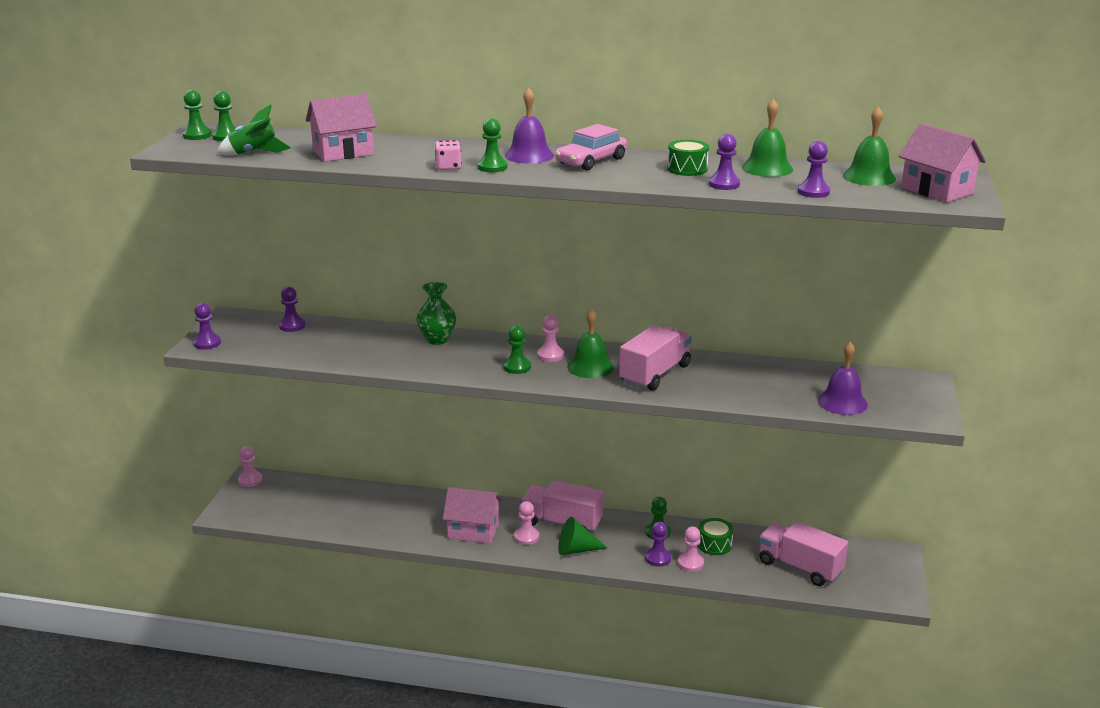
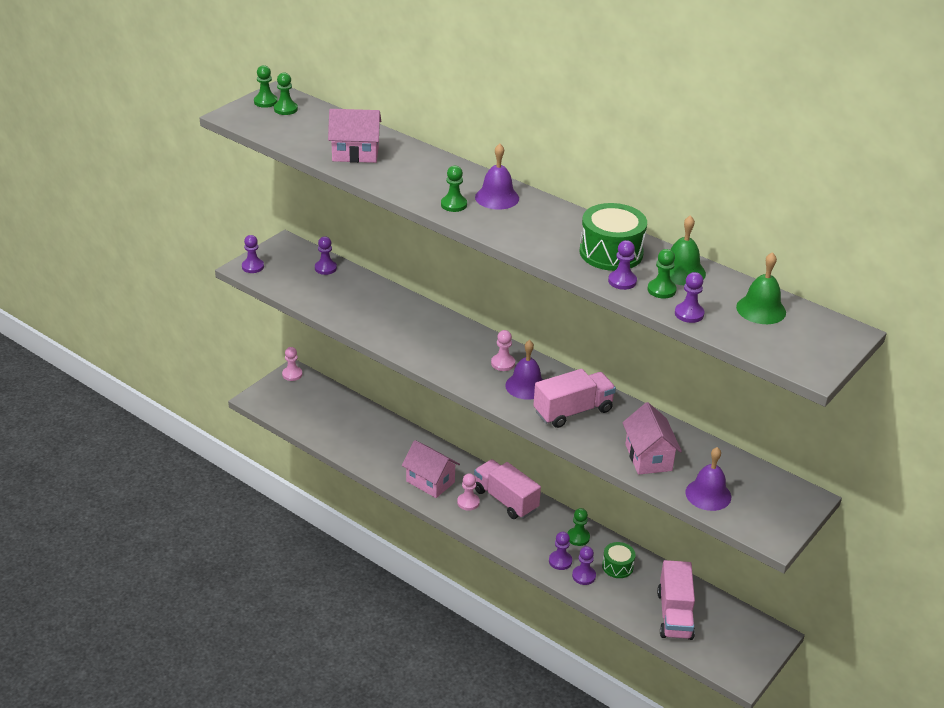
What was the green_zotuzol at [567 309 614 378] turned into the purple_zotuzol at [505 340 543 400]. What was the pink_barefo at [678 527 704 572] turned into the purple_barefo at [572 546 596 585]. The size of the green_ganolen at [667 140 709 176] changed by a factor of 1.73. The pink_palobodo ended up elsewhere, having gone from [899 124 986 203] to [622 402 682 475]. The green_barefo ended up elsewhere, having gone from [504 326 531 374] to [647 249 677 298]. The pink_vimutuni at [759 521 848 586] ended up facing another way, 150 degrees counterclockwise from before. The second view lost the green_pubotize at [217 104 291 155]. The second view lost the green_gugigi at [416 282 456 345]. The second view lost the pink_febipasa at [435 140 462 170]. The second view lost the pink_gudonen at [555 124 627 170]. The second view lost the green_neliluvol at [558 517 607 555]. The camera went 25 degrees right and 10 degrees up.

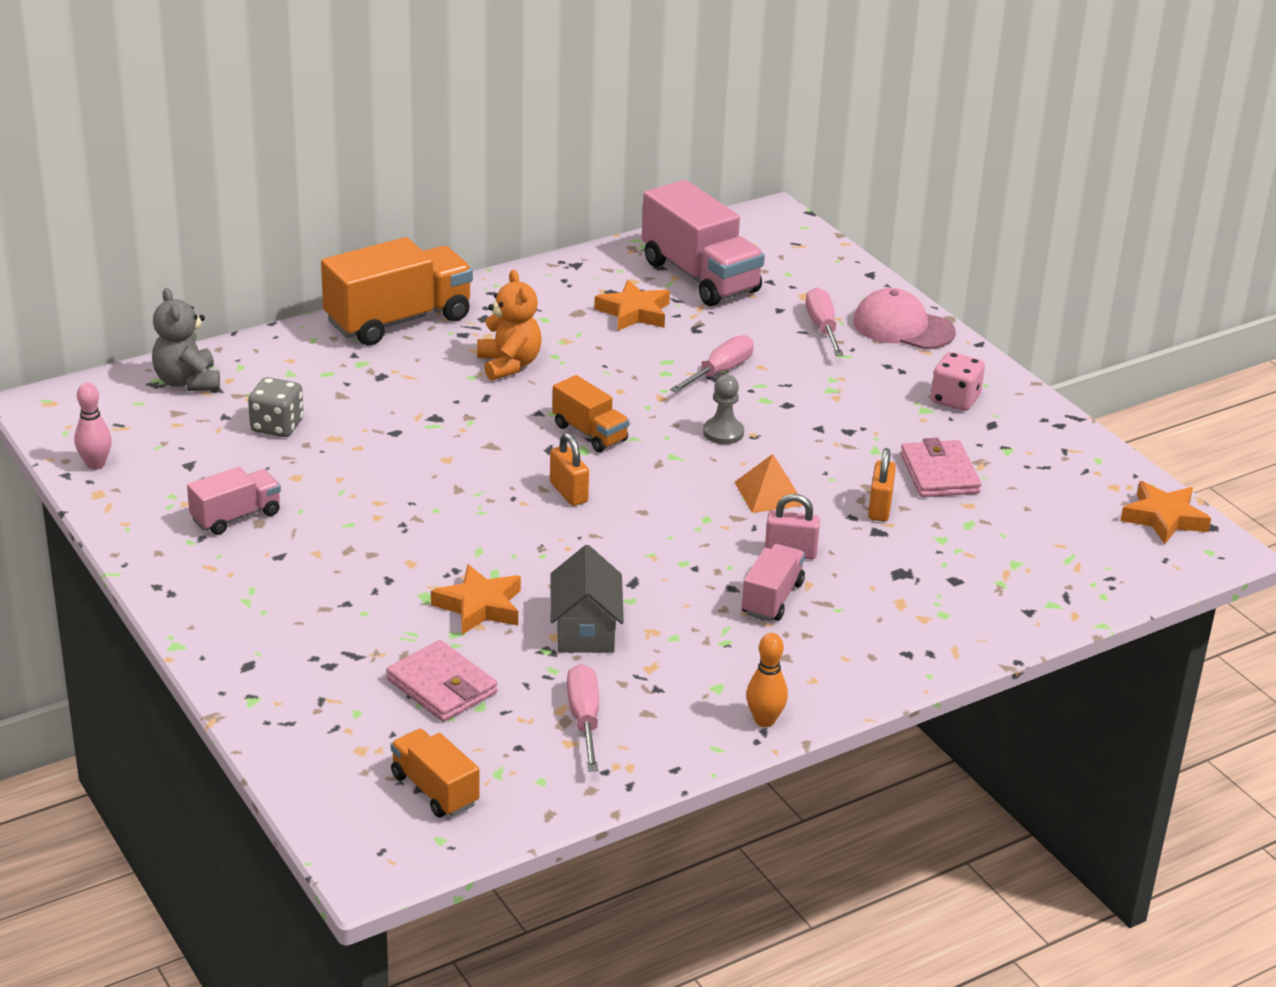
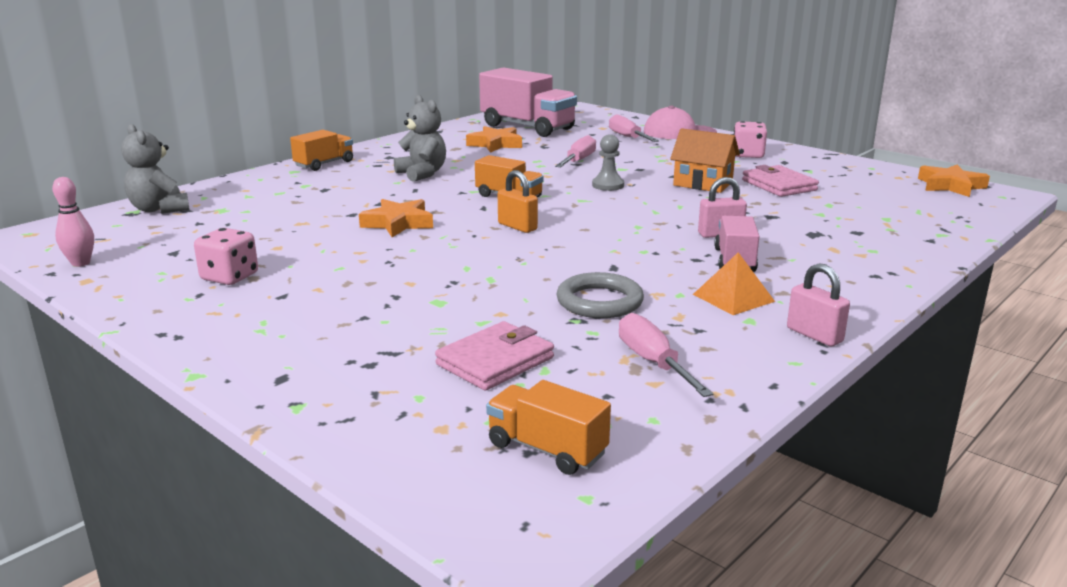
Where the pink_vimutuni stood at [187 467 281 535], the pink_febipasa came to stand at [194 228 258 285]. The size of the orange_vimutuni at [321 237 473 346] changed by a factor of 0.54. The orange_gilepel ended up elsewhere, having gone from [431 564 521 635] to [359 199 433 237]. What was the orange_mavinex at [477 270 542 380] turned into the grey_mavinex at [394 95 446 182]. The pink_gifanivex at [386 640 497 722] ended up facing another way, 75 degrees counterclockwise from before. Where the grey_palobodo stood at [550 545 624 653], the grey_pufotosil came to stand at [557 272 644 318]. The second view gained the orange_palobodo at [670 128 740 193]. The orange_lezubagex ended up elsewhere, having gone from [735 454 804 513] to [693 252 775 315]. Where the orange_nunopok stood at [746 633 788 727], the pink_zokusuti came to stand at [787 263 850 346]. The second view lost the grey_febipasa at [248 377 304 437]. The second view lost the orange_zokusuti at [868 448 896 521]. The camera went 15 degrees left and 10 degrees down.

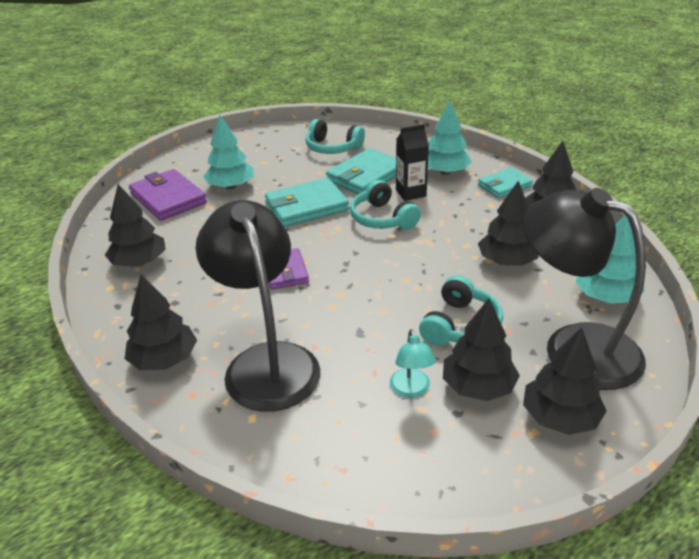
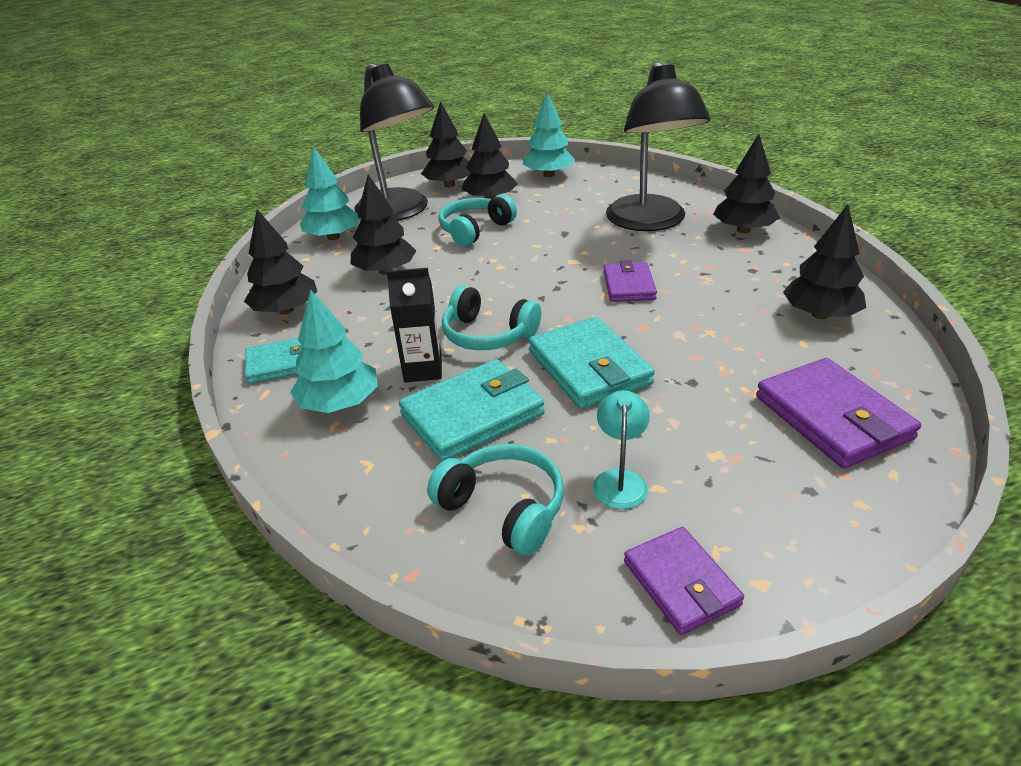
The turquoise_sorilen at [350 180 421 229] ended up facing another way, 135 degrees clockwise from before. The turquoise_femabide ended up elsewhere, having gone from [203 115 254 189] to [523 92 576 177]. The turquoise_gifanivex at [265 178 349 227] ended up facing another way, 75 degrees clockwise from before. The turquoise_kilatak ended up elsewhere, having gone from [390 329 436 398] to [593 390 650 509]. The second view gained the purple_gifanivex at [624 527 744 635]. The camera went 165 degrees left and 0 degrees up.

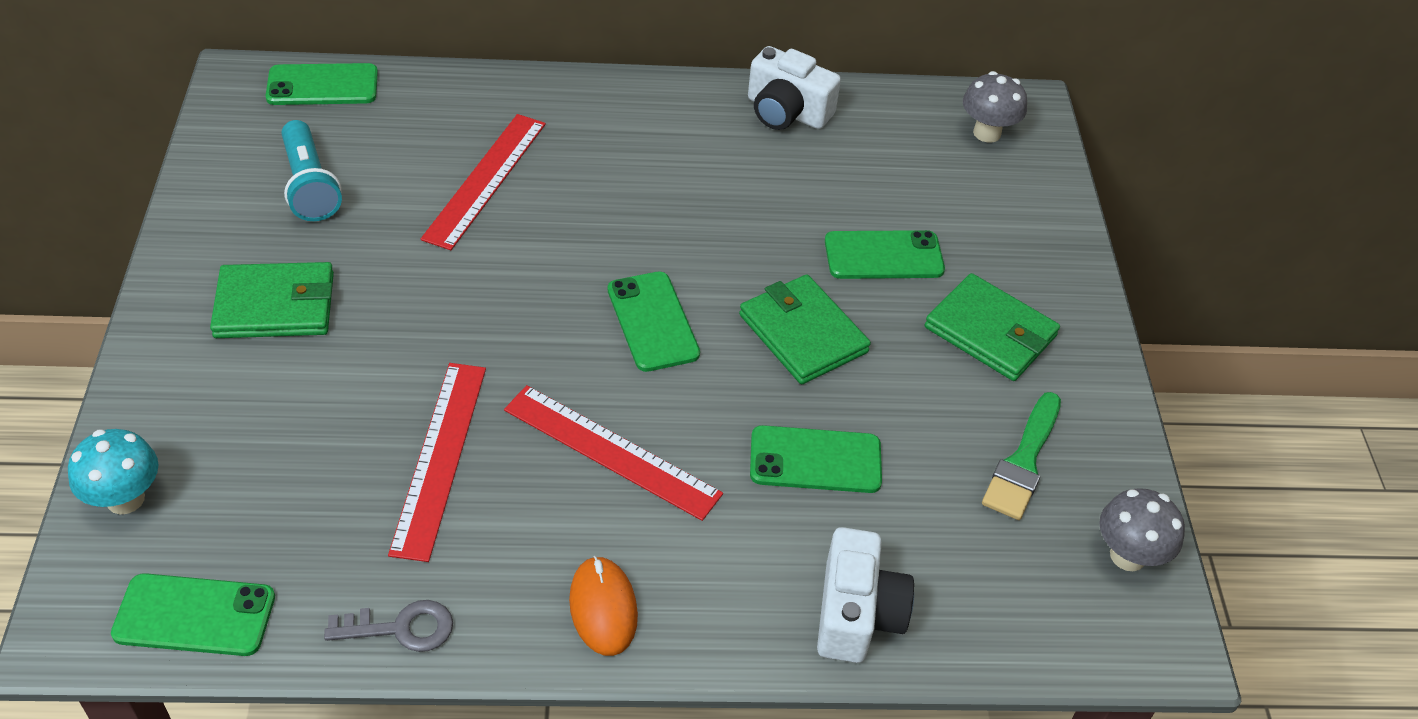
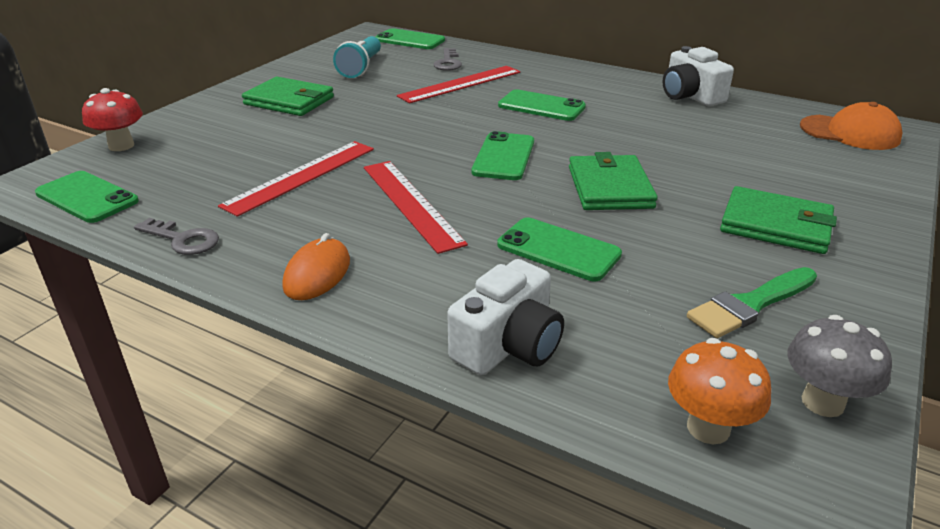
What was the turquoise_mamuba at [68 429 158 514] turned into the red_mamuba at [82 88 143 151]. The second view gained the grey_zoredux at [433 48 462 71]. The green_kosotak ended up elsewhere, having gone from [825 230 945 279] to [498 89 586 121]. The second view gained the orange_mamuba at [668 338 771 444]. The green_gifanivex at [925 273 1060 381] ended up facing another way, 45 degrees counterclockwise from before. Where the grey_mamuba stood at [963 71 1027 143], the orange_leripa came to stand at [800 102 902 150]. The camera went 35 degrees right and 15 degrees down.

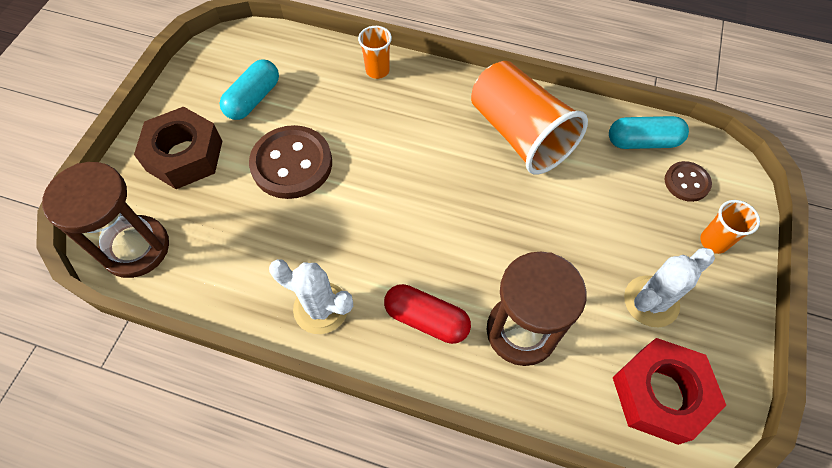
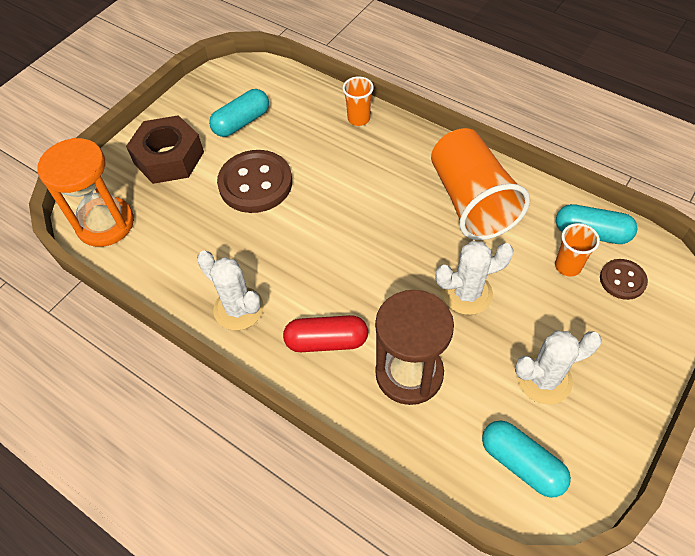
What was the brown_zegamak at [42 162 169 278] turned into the orange_zegamak at [37 138 134 247]. The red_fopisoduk at [384 284 471 344] ended up facing another way, 45 degrees counterclockwise from before. The second view gained the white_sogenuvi at [435 241 514 315]. Where the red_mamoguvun stood at [613 338 726 445], the turquoise_fopisoduk came to stand at [482 421 571 498]. The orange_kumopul ended up elsewhere, having gone from [700 200 760 254] to [555 223 600 276]. The camera went 20 degrees right and 5 degrees down.

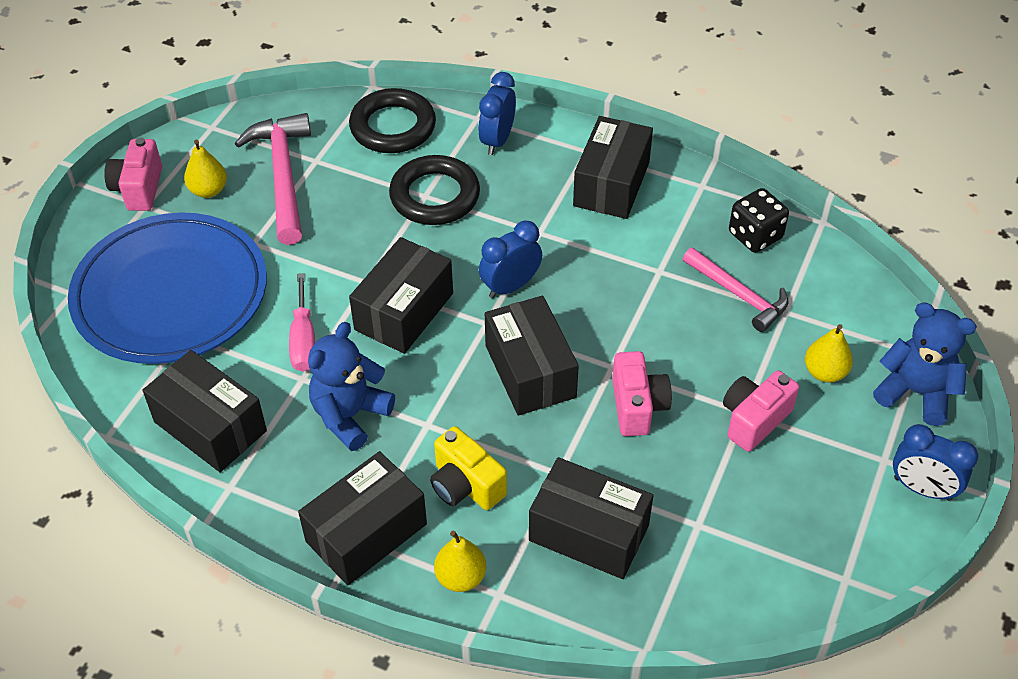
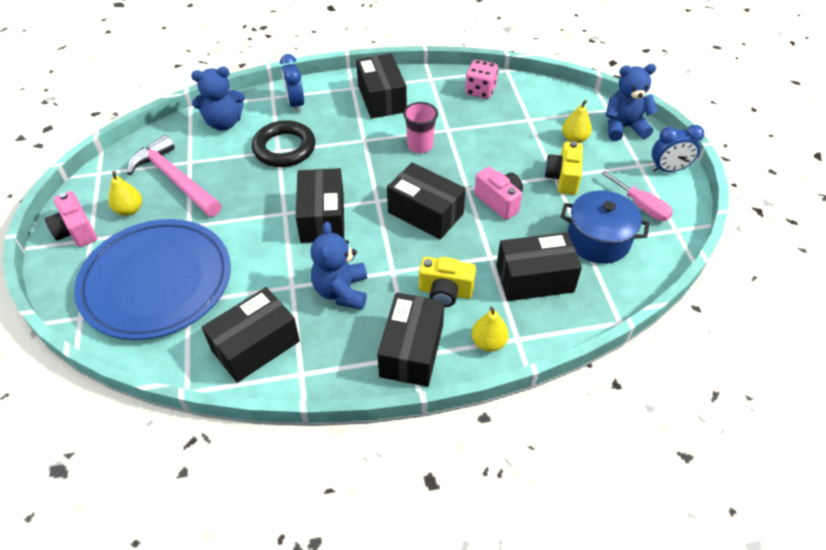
Where the black_pufotosil stood at [349 88 436 153], the blue_mavinex came to stand at [191 67 245 131]. The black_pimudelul at [142 350 267 472] ended up facing another way, 45 degrees counterclockwise from before. The second view gained the pink_kumopul at [403 102 438 153]. What was the black_febipasa at [729 188 789 253] turned into the pink_febipasa at [465 60 498 99]. What was the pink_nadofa at [723 370 799 452] turned into the yellow_nadofa at [545 141 583 195]. The second view gained the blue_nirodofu at [561 190 650 264]. The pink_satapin ended up elsewhere, having gone from [289 273 315 372] to [601 171 673 221]. The second view lost the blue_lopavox at [479 221 542 298]. The second view lost the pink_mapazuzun at [683 247 788 332]. The camera went 35 degrees left and 0 degrees up.

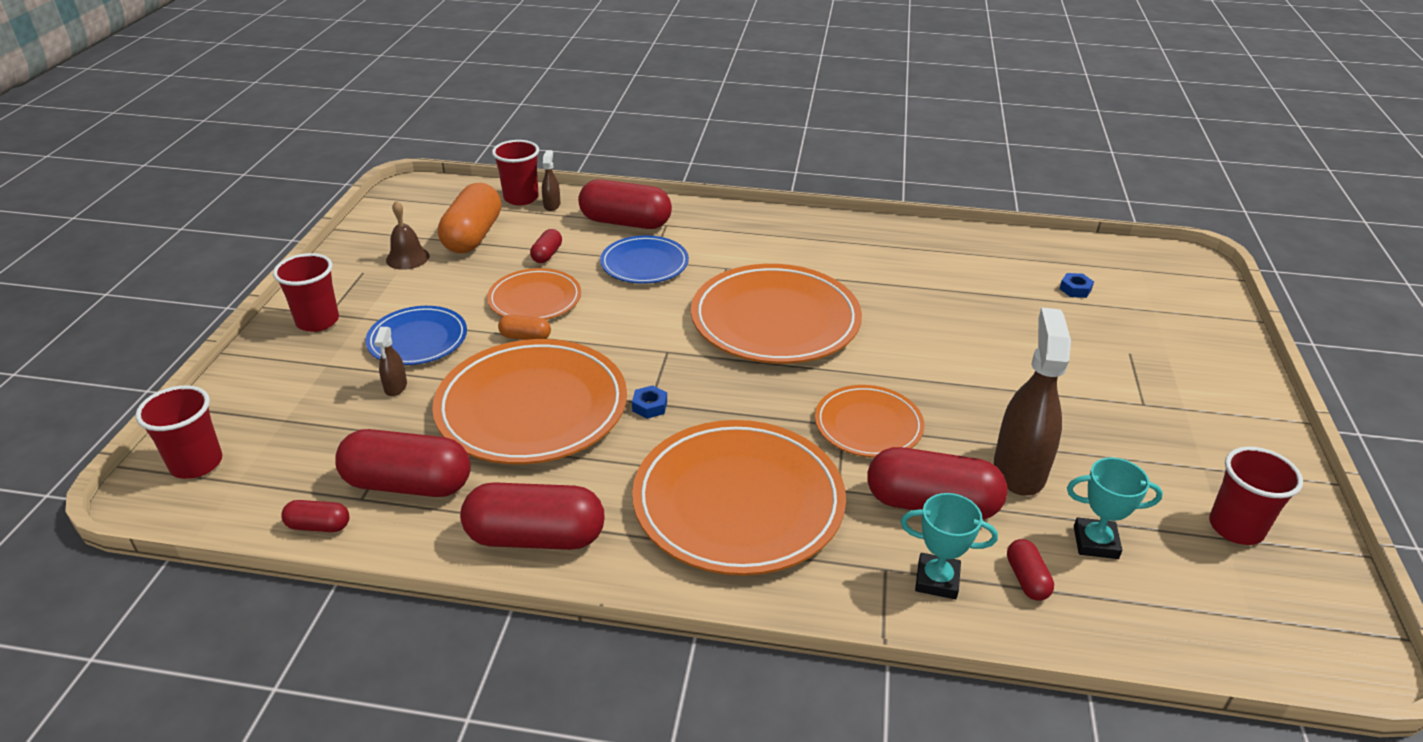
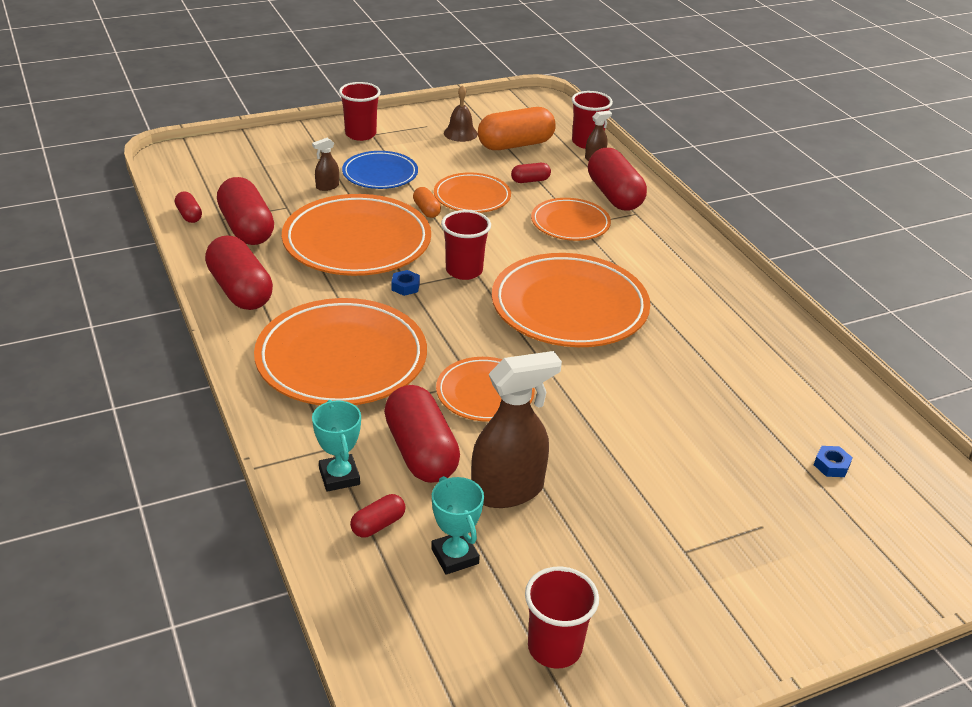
The red_kumopul ended up elsewhere, having gone from [135 385 222 479] to [441 210 491 280]. What was the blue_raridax at [600 235 689 284] turned into the orange_raridax at [531 198 611 241]. The camera went 55 degrees right and 0 degrees up.

